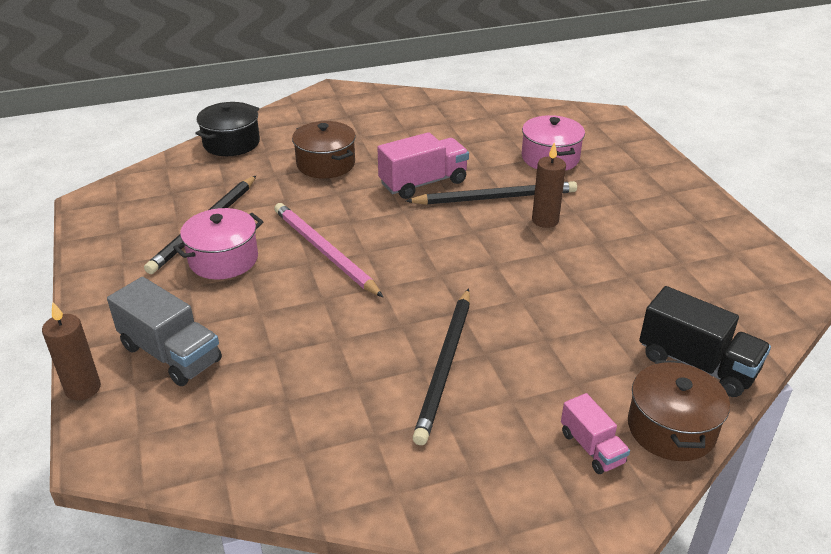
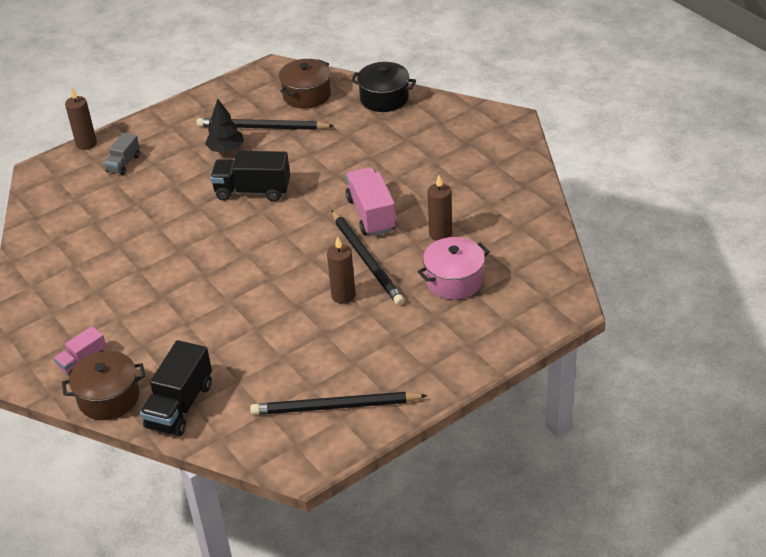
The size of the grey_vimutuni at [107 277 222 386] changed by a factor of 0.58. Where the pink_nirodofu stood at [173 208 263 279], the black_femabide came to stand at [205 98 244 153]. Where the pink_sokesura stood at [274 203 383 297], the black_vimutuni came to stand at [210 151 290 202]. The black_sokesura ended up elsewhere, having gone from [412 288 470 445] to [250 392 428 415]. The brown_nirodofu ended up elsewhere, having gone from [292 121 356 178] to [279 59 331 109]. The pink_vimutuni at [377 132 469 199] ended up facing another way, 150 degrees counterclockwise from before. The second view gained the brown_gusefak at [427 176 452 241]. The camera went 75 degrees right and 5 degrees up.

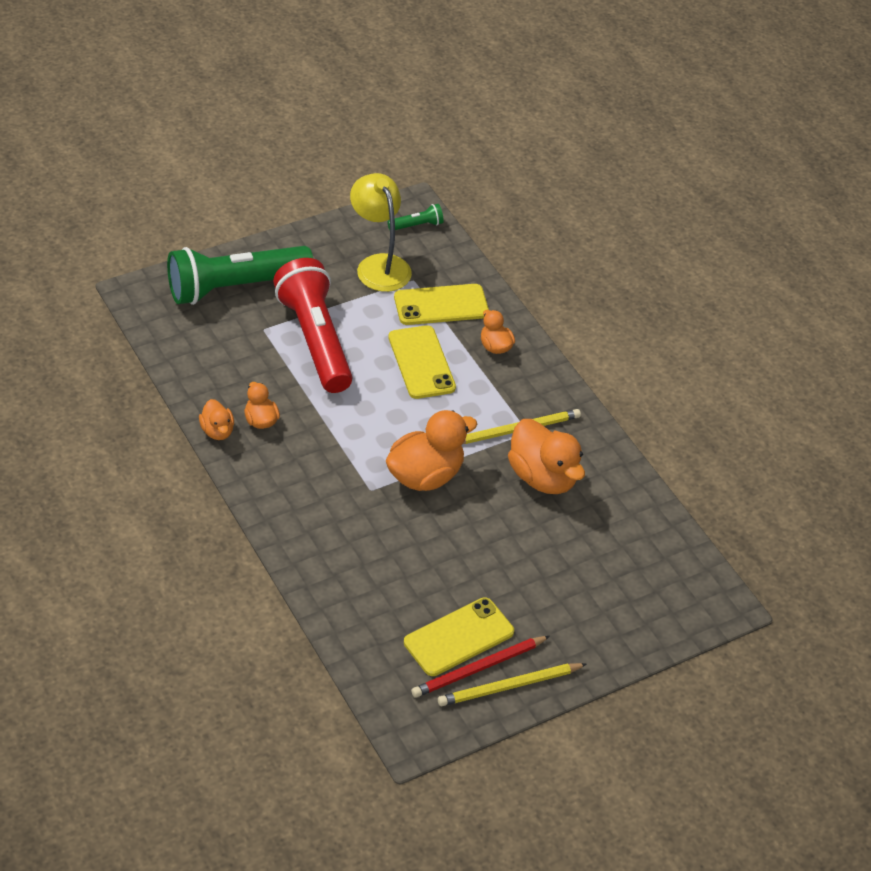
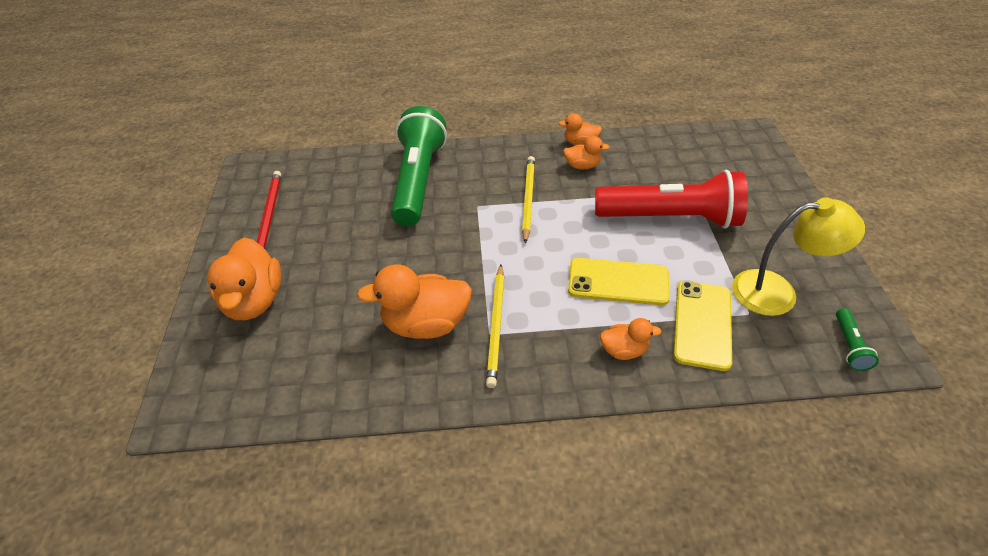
The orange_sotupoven ended up elsewhere, having gone from [386 410 477 491] to [208 238 281 320]. The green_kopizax ended up elsewhere, having gone from [167 246 313 305] to [391 106 447 226]. The yellow_sokesura ended up elsewhere, having gone from [438 663 587 706] to [522 156 535 244]. The second view lost the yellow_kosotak at [404 597 514 676]. The camera went 120 degrees right and 0 degrees up.

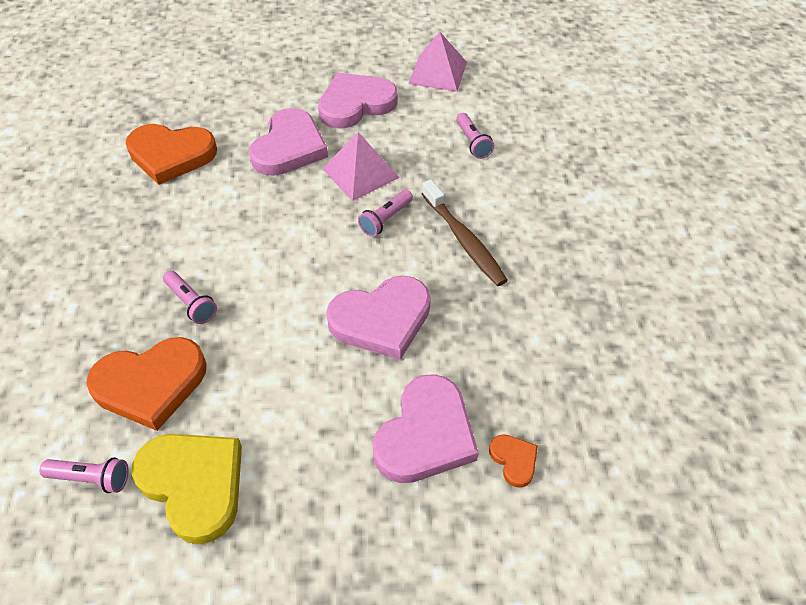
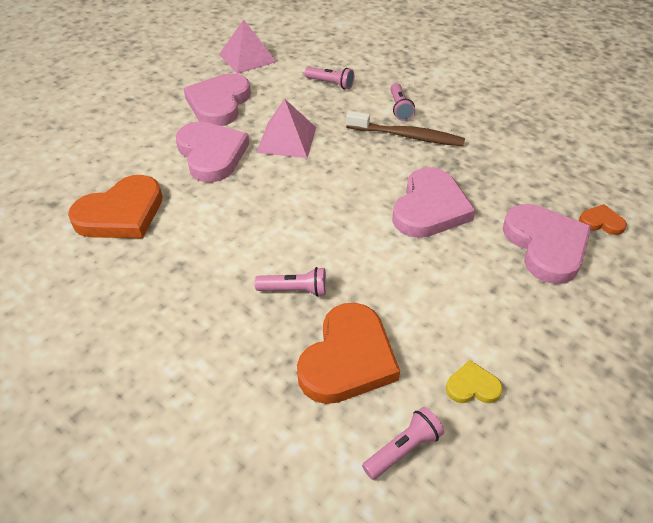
The pink_kopizax ended up elsewhere, having gone from [358 190 413 237] to [390 83 415 121]. The size of the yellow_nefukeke at [132 434 242 544] changed by a factor of 0.46. The camera went 45 degrees left and 5 degrees down.

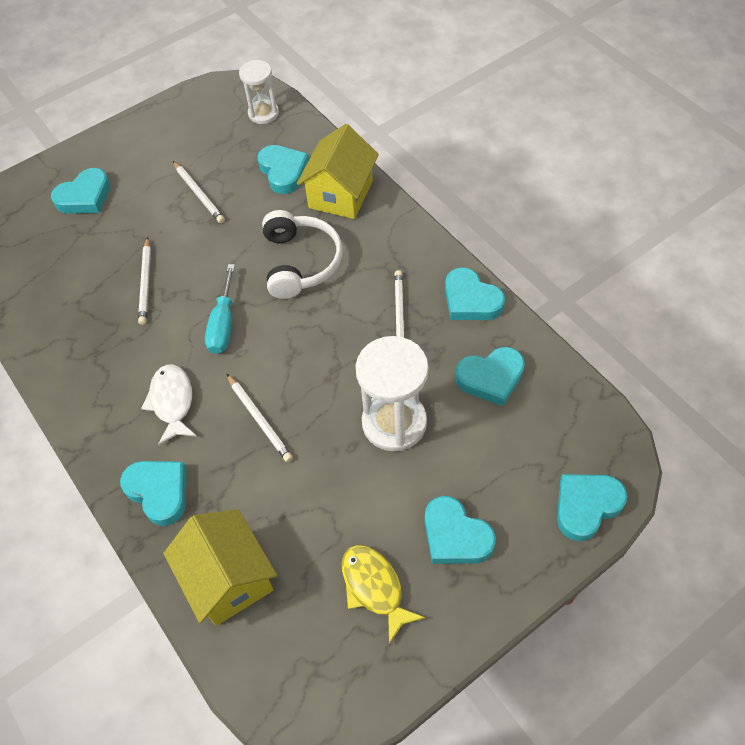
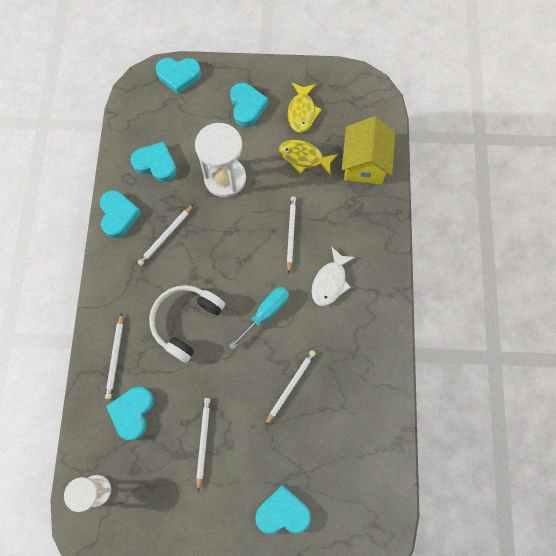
Where the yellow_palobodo stood at [297 124 379 219], the white_sokesura came to stand at [105 313 123 399]. The second view gained the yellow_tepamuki at [279 140 338 176]. The second view lost the turquoise_nefukeke at [120 461 186 526]. The camera went 145 degrees left and 15 degrees up.

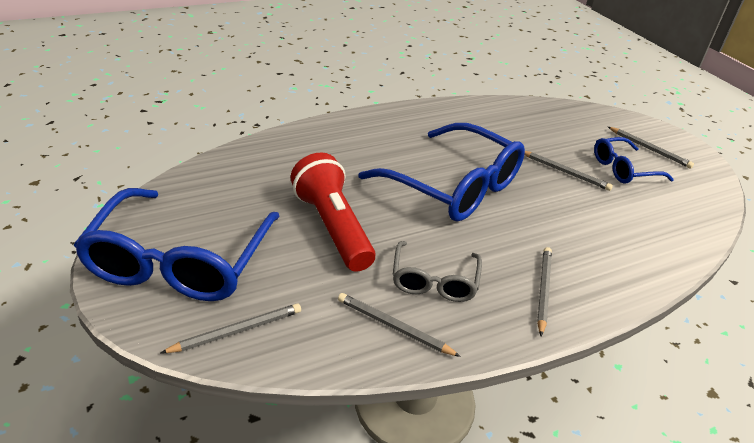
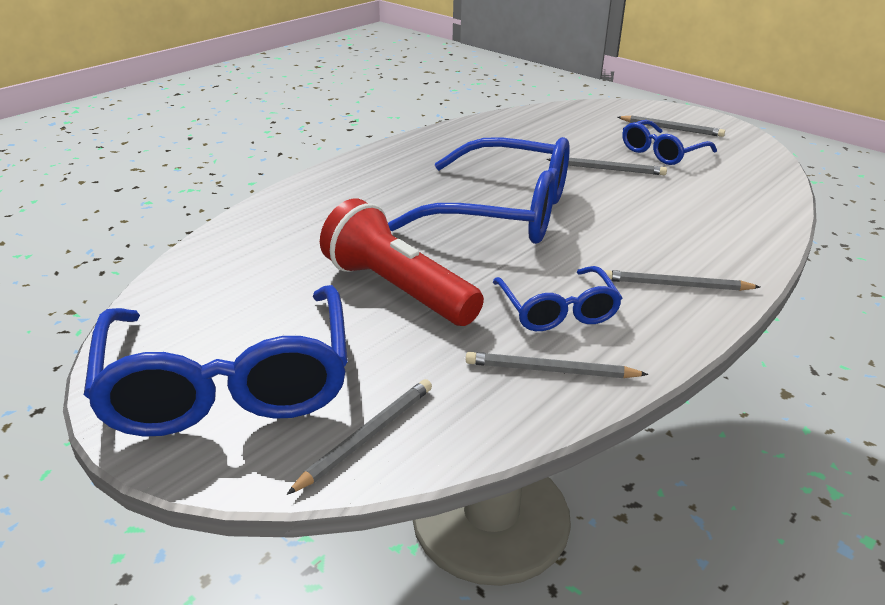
What was the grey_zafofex at [393 241 482 302] turned into the blue_zafofex at [493 266 622 331]. The grey_sokesura at [537 247 552 336] ended up facing another way, 75 degrees counterclockwise from before. The camera went 20 degrees left and 5 degrees down.

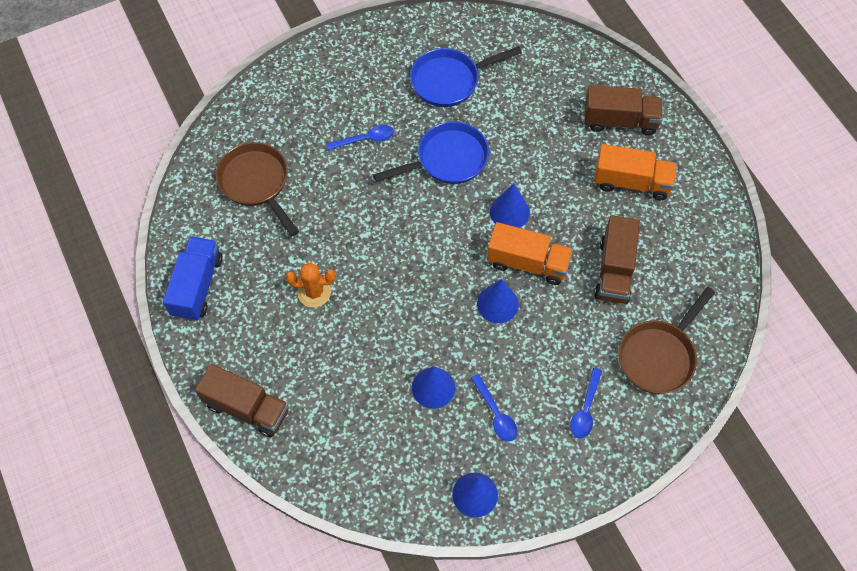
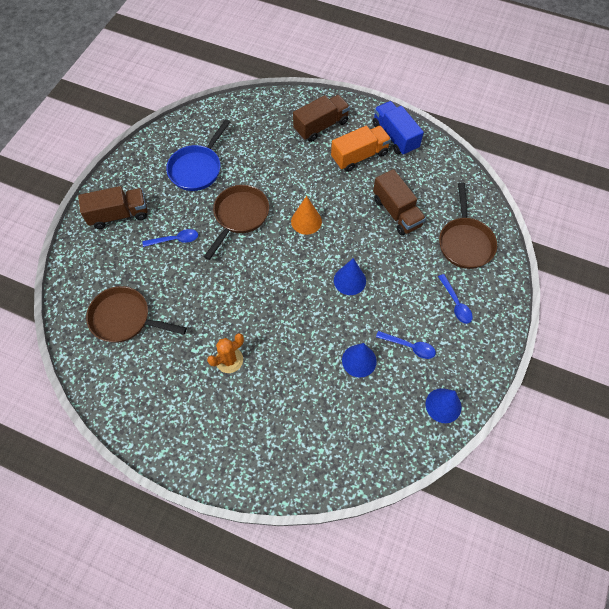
The brown_vimutuni ended up elsewhere, having gone from [195 364 289 437] to [78 186 148 229]. The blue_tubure at [326 125 394 151] ended up facing another way, 45 degrees clockwise from before. What was the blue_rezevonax at [373 121 489 184] turned into the brown_rezevonax at [204 185 269 260]. What was the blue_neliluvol at [490 183 530 228] turned into the orange_neliluvol at [291 196 322 235]. The blue_vimutuni ended up elsewhere, having gone from [163 236 223 321] to [373 101 424 156]. The second view lost the orange_vimutuni at [487 222 573 285]. The camera went 40 degrees left and 0 degrees up.

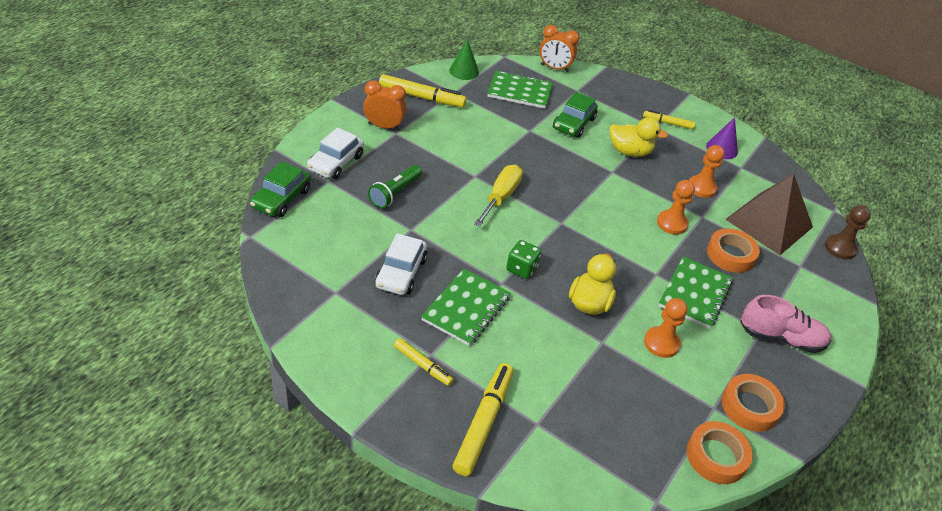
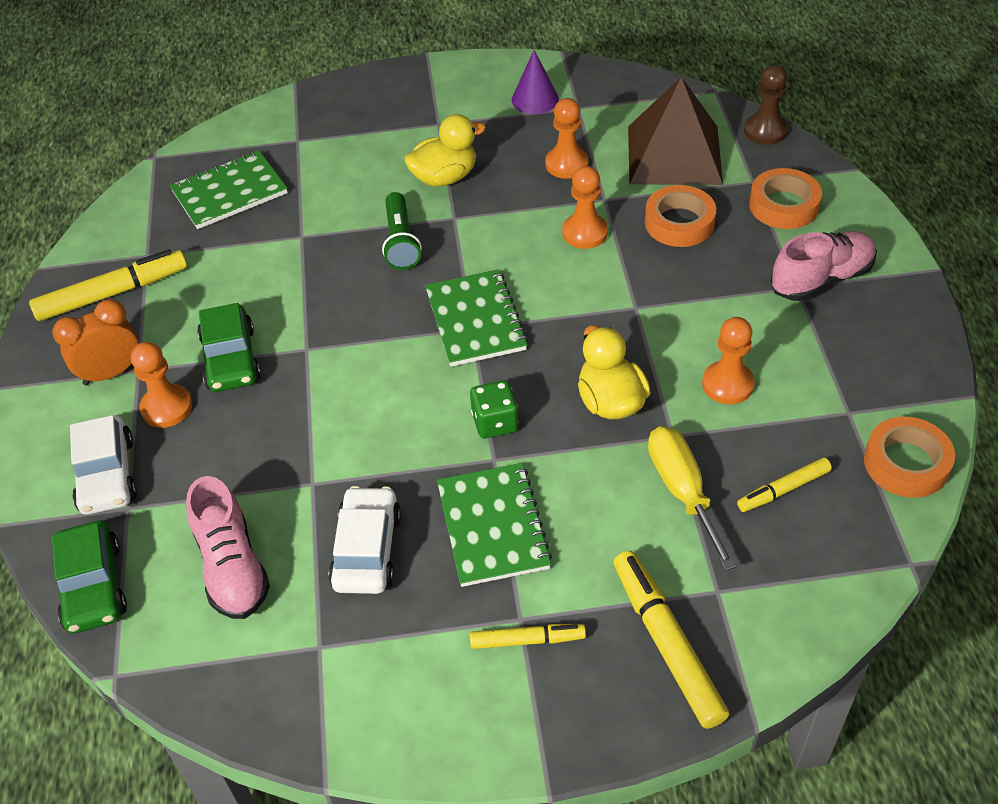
The second view gained the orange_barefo at [131 342 192 428]. The second view gained the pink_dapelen at [186 476 270 619]. The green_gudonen ended up elsewhere, having gone from [553 92 598 138] to [197 303 261 392]. The white_gudonen at [375 233 428 295] ended up facing another way, 150 degrees counterclockwise from before. The green_kopizax ended up elsewhere, having gone from [368 165 422 209] to [382 192 422 270]. The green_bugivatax ended up elsewhere, having gone from [658 256 733 329] to [425 269 528 367]. The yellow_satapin ended up elsewhere, having gone from [474 165 523 227] to [648 426 737 571]. The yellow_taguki ended up elsewhere, having gone from [643 110 695 129] to [737 458 832 512]. The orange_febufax ended up elsewhere, having gone from [722 374 785 432] to [749 168 822 229]. The second view lost the green_neliluvol at [449 39 479 80]. The second view lost the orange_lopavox at [539 25 579 72]. The camera went 35 degrees left and 5 degrees up.

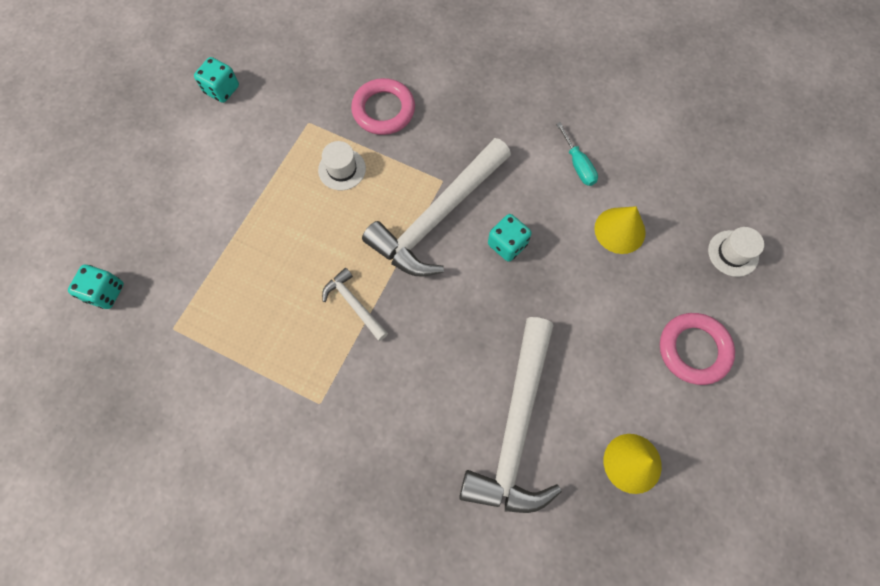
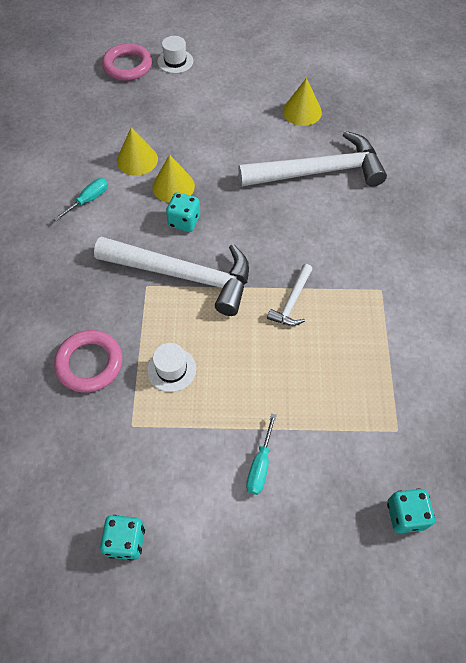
The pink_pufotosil ended up elsewhere, having gone from [660 313 735 385] to [102 43 152 81]. The second view gained the yellow_neliluvol at [152 154 195 203]. The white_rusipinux ended up elsewhere, having gone from [708 227 764 277] to [157 36 193 73]. The second view gained the turquoise_satapin at [246 414 277 495]. The camera went 115 degrees left and 10 degrees down.

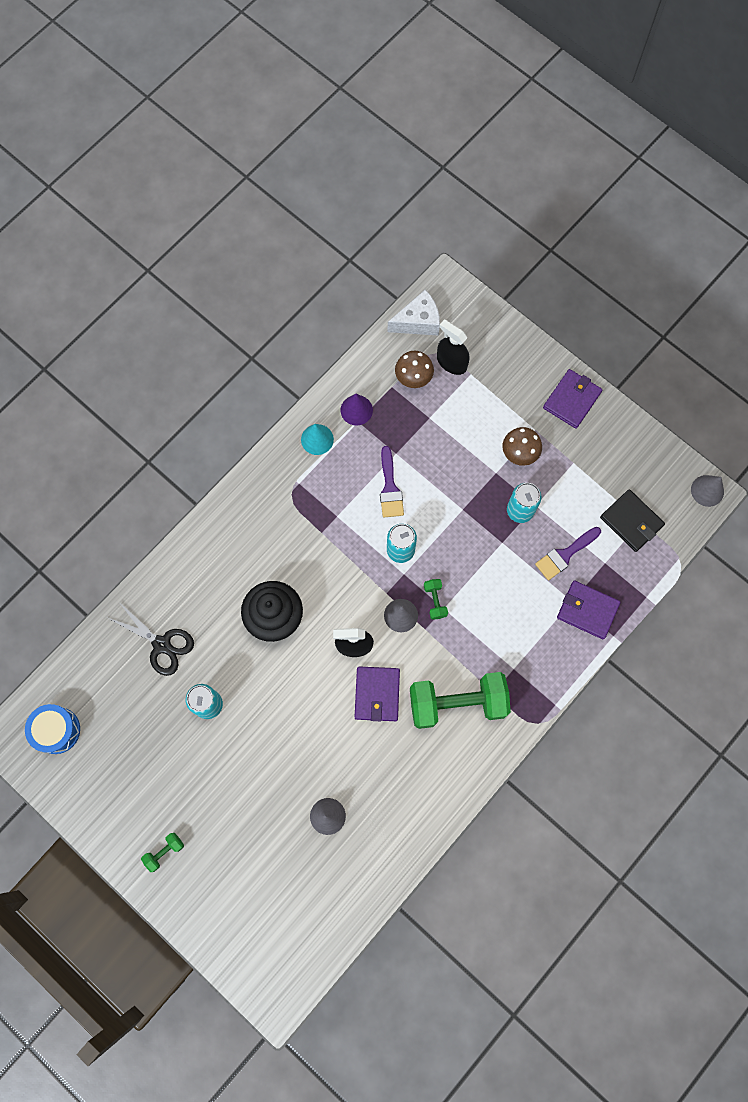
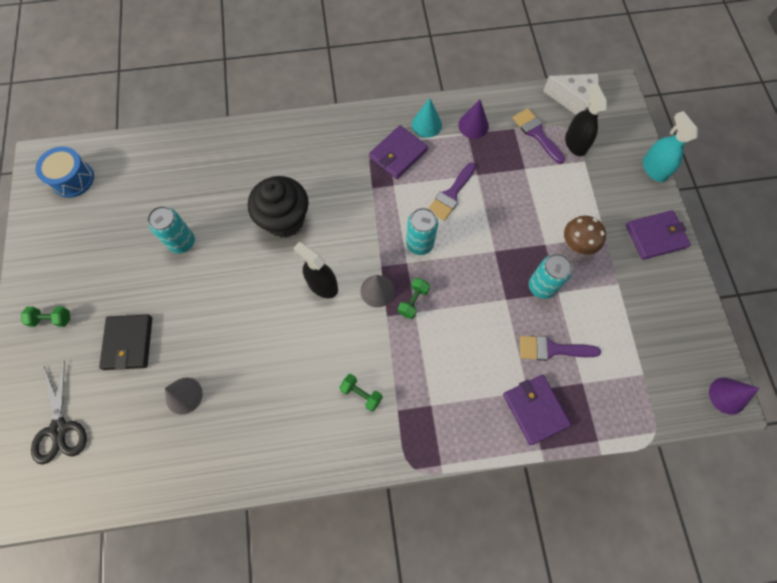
The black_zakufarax ended up elsewhere, having gone from [108 602 194 676] to [31 361 87 465]. The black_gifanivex ended up elsewhere, having gone from [600 489 665 552] to [99 315 152 370]. The size of the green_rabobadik at [410 672 511 729] changed by a factor of 0.41. The purple_gifanivex ended up elsewhere, having gone from [355 666 400 721] to [369 125 428 179]. Where the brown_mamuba stood at [395 351 434 388], the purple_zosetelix came to stand at [513 108 565 164]. The second view gained the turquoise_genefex at [643 111 698 182]. What was the grey_neliluvol at [691 475 724 507] turned into the purple_neliluvol at [709 378 760 415]. The camera went 40 degrees right and 5 degrees down.

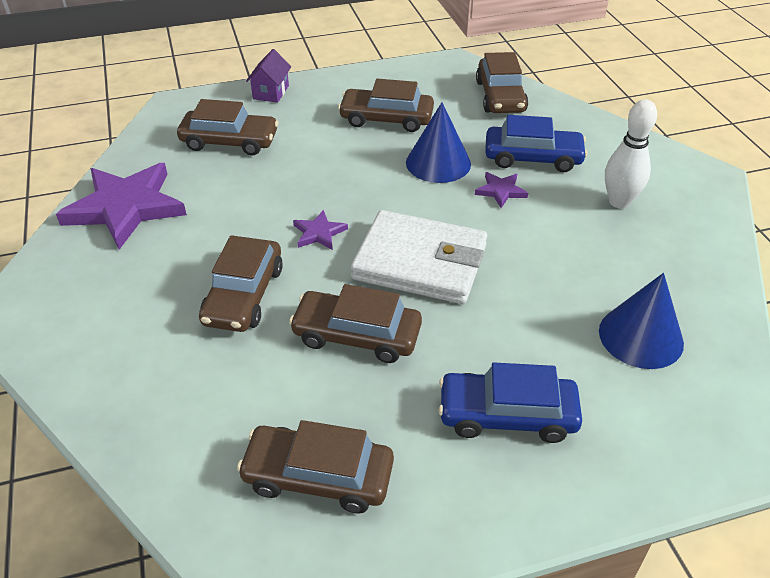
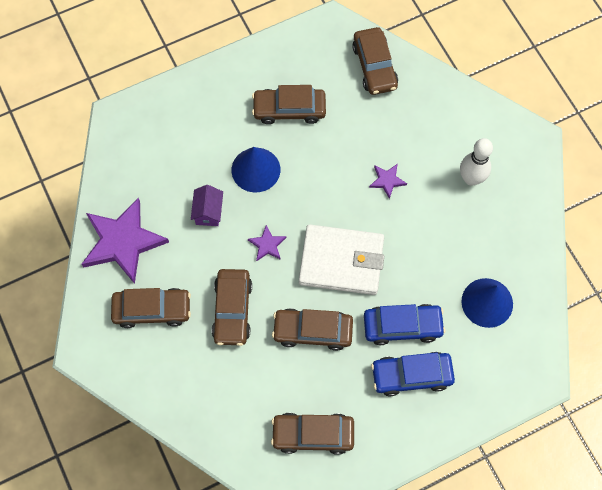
The brown_gudonen ended up elsewhere, having gone from [177 99 278 156] to [111 288 191 328]. The purple_palobodo ended up elsewhere, having gone from [246 49 291 103] to [191 185 223 226]. The blue_neliluvol ended up elsewhere, having gone from [406 102 471 183] to [232 147 280 192]. The blue_gudonen ended up elsewhere, having gone from [485 115 588 172] to [364 304 445 345]. The camera went 10 degrees left and 25 degrees up.

